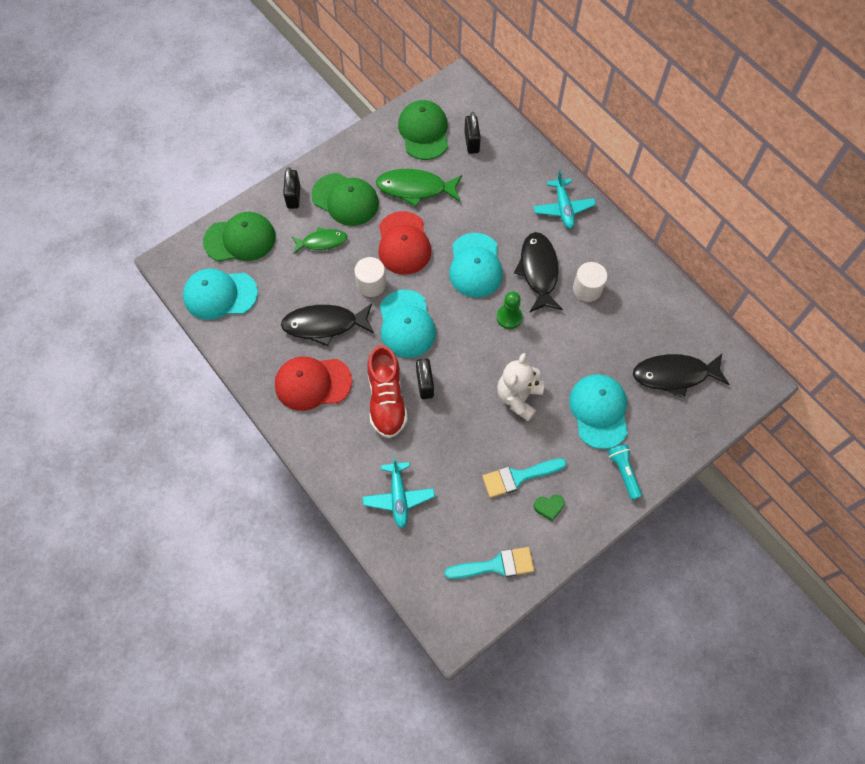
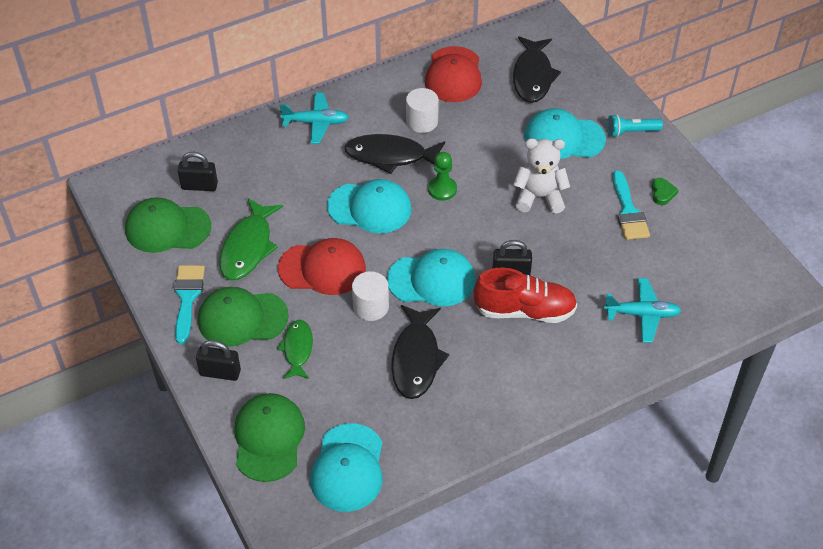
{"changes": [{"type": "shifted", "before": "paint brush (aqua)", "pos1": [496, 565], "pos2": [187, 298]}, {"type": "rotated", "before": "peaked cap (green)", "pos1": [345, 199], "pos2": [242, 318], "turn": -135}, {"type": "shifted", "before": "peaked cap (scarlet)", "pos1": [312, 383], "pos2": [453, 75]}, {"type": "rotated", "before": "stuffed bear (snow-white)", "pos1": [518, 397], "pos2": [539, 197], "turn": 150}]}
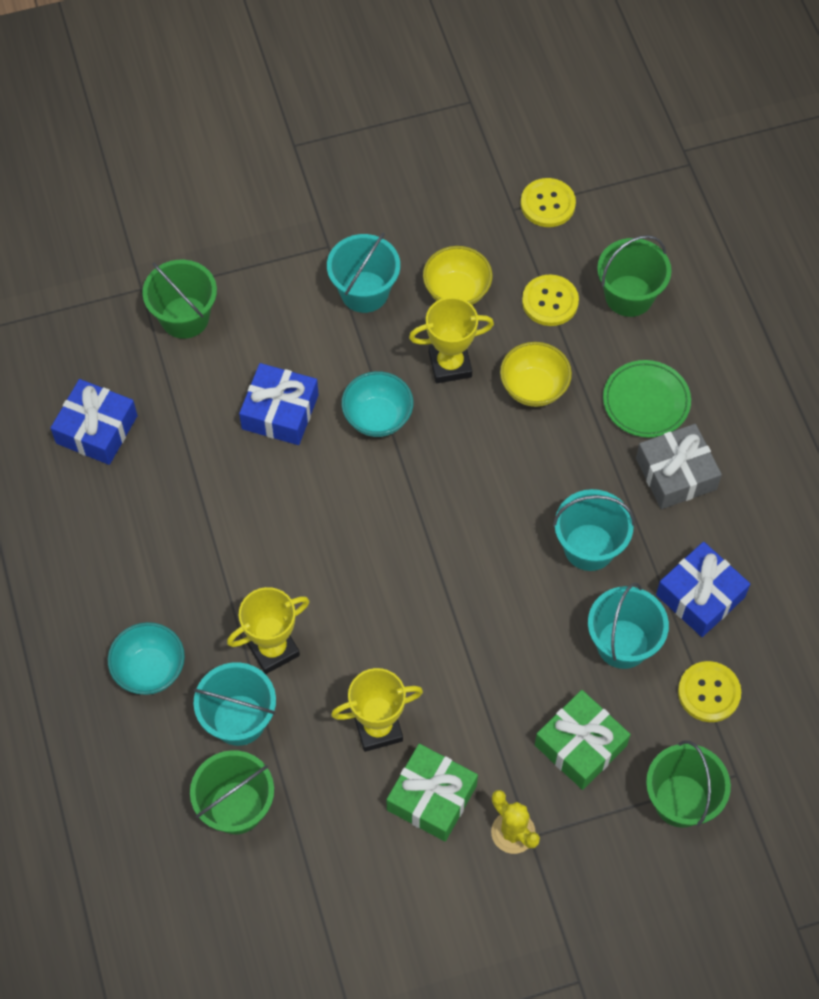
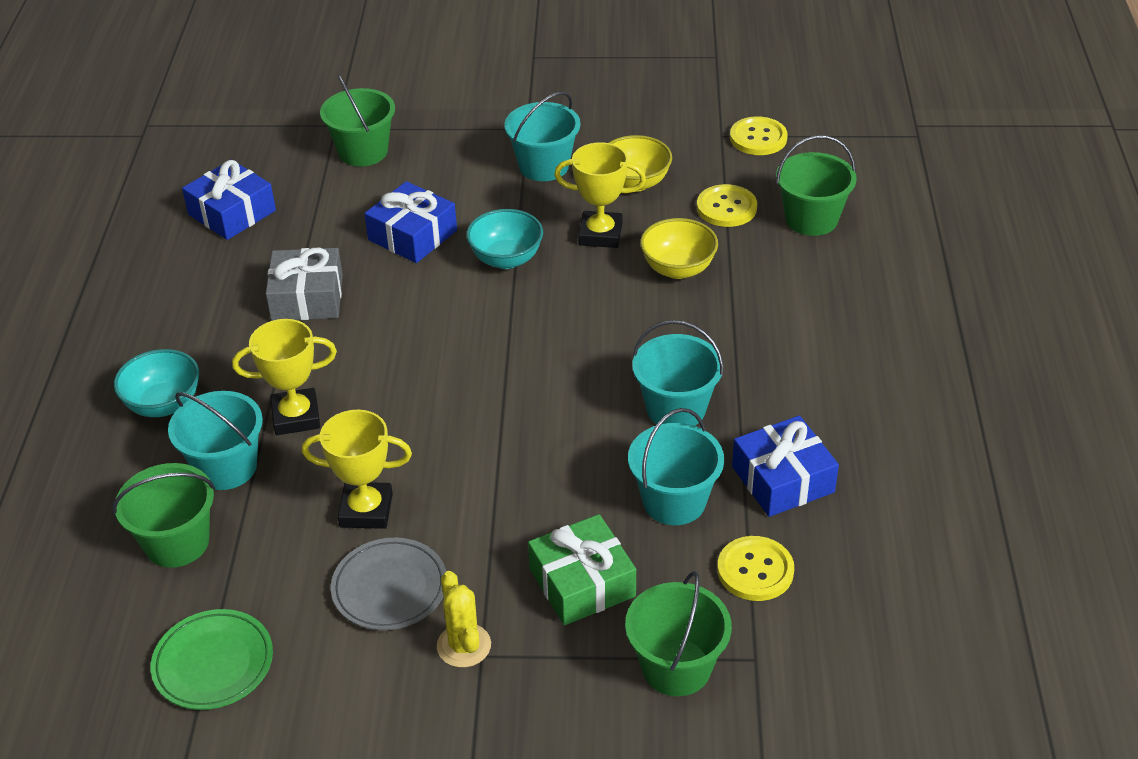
{"changes": [{"type": "shifted", "before": "plate (green)", "pos1": [646, 401], "pos2": [213, 663]}, {"type": "shifted", "before": "present (gray)", "pos1": [676, 474], "pos2": [307, 297]}, {"type": "swapped", "before": "present (green)", "after": "plate (gray)", "pos1": [432, 797], "pos2": [390, 588]}]}
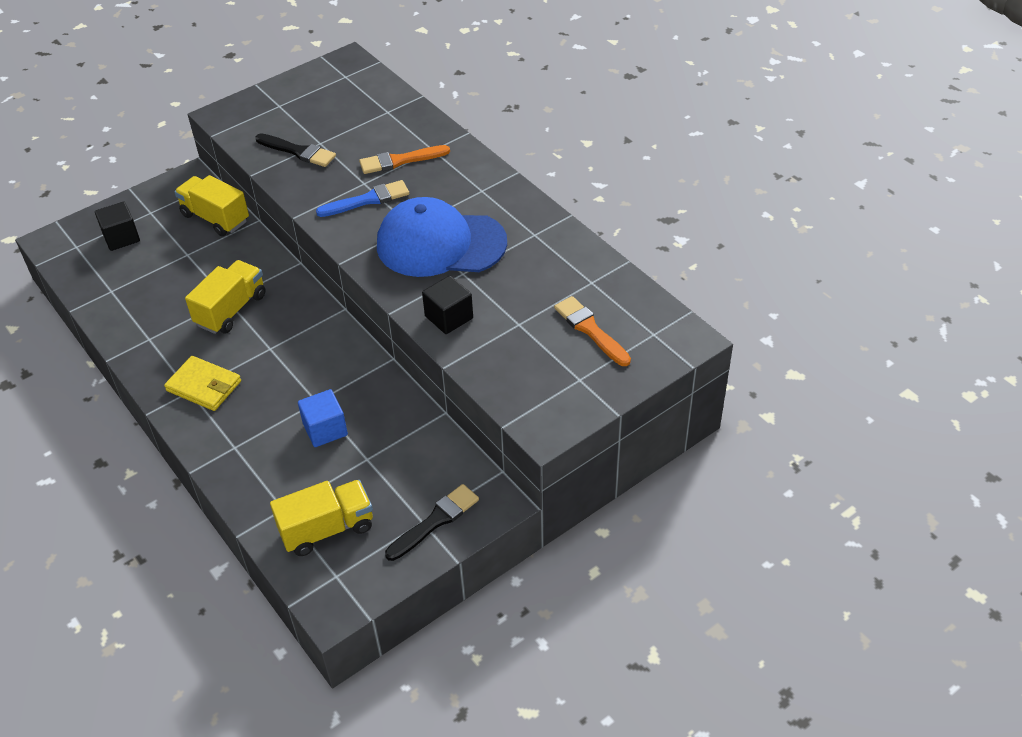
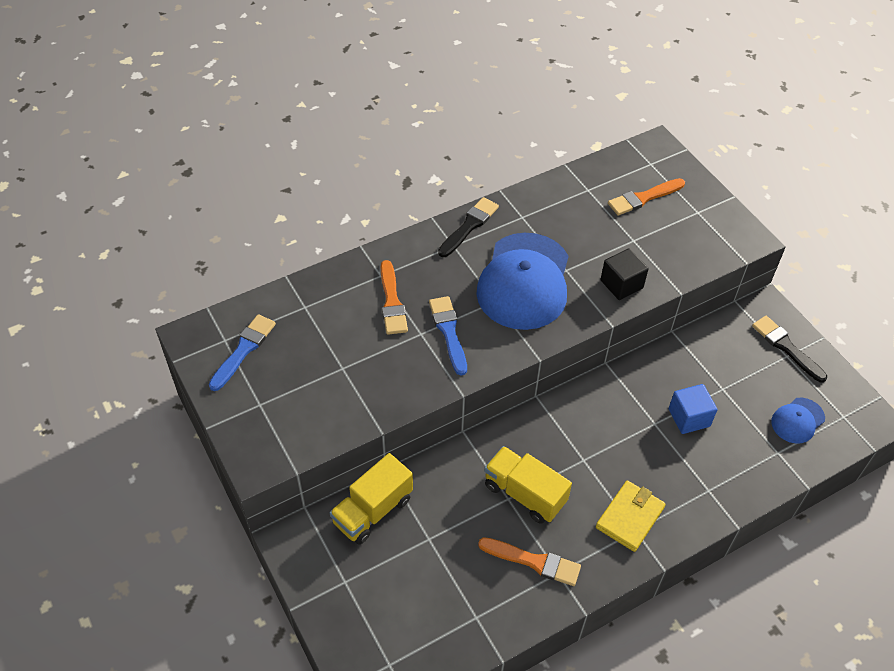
{"changes": [{"type": "new", "after": "paint brush (cobalt)", "pos2": [243, 350]}, {"type": "shifted", "before": "paint brush (black)", "pos1": [298, 151], "pos2": [469, 226]}, {"type": "new", "after": "paint brush (orange-coloured)", "pos2": [534, 562]}, {"type": "swapped", "before": "truck (bright yellow)", "after": "peaked cap (cobalt)", "pos1": [327, 529], "pos2": [797, 420]}, {"type": "gone", "before": "block (black)", "pos1": [121, 237]}]}
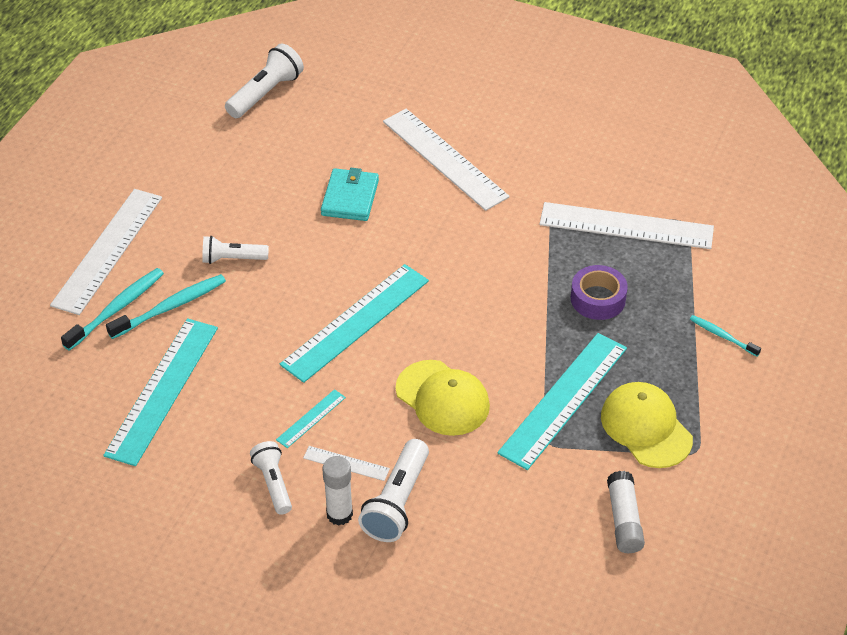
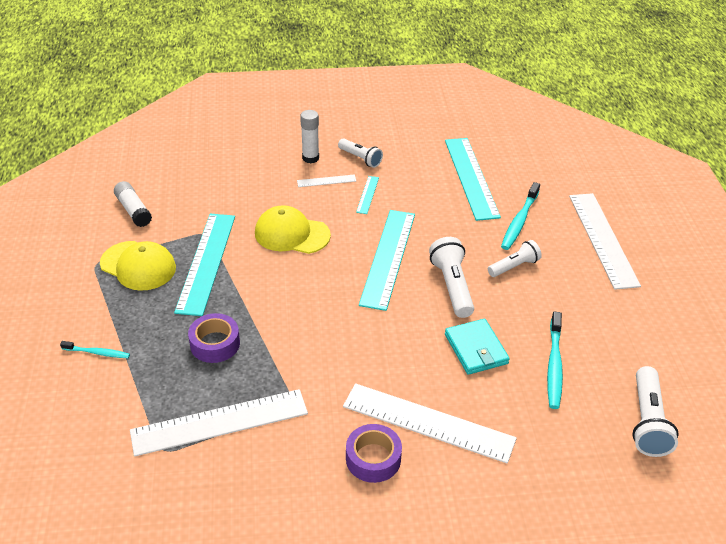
{"changes": [{"type": "new", "after": "tape (purple)", "pos2": [373, 458]}, {"type": "shifted", "before": "torch (snow-white)", "pos1": [397, 502], "pos2": [452, 286]}, {"type": "shifted", "before": "dental brush (aqua)", "pos1": [117, 309], "pos2": [554, 365]}]}
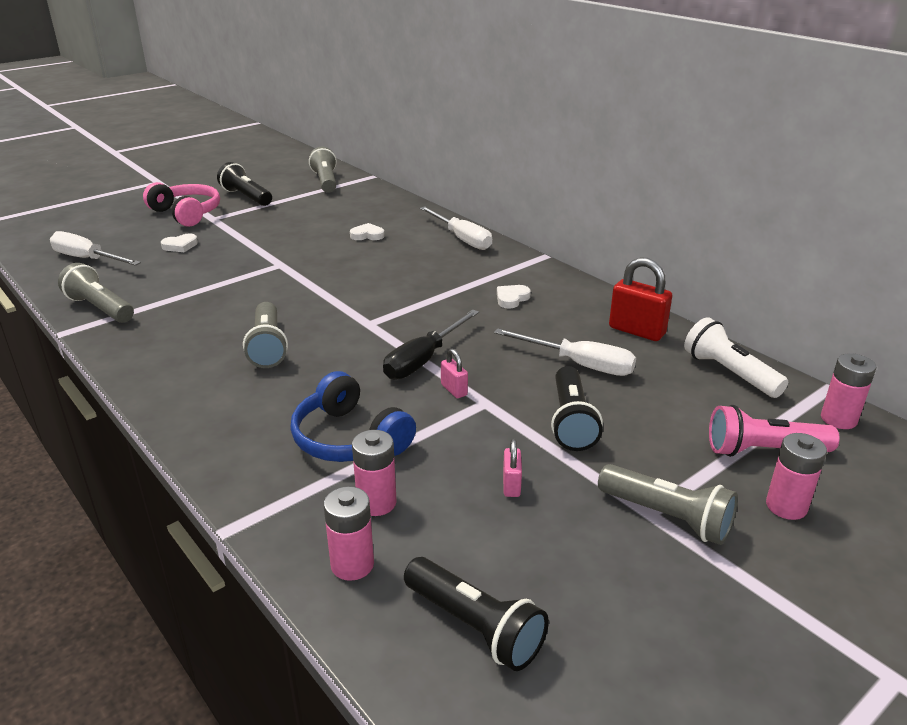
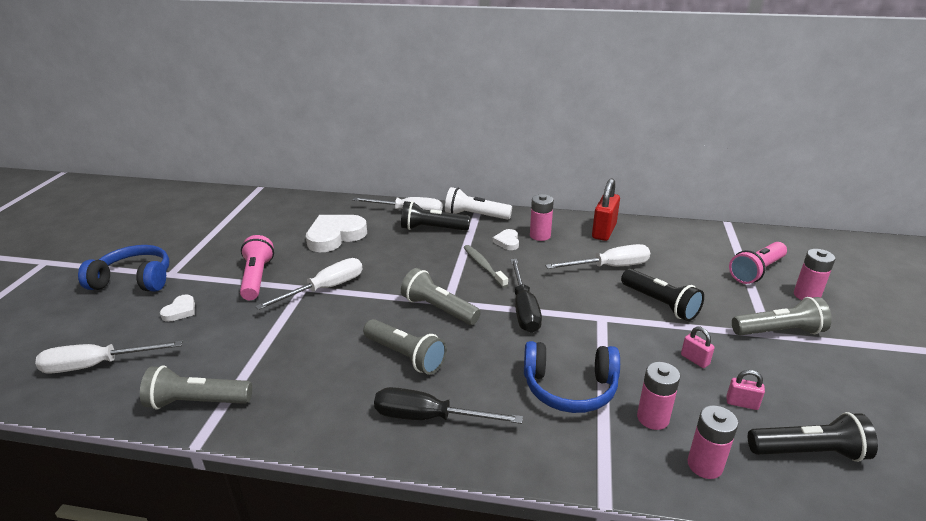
{"changes": [{"type": "repainted", "before": "headphones (rosy)", "after": "headphones (cobalt)", "pos1": [186, 213], "pos2": [134, 280]}, {"type": "new", "after": "torch (rosy)", "pos2": [257, 278]}, {"type": "new", "after": "flat screwdriver (snow-white)", "pos2": [325, 289]}, {"type": "scaled", "before": "heart shape (snow-white)", "pos1": [367, 235], "pos2": [335, 236], "scale": 2.06}, {"type": "new", "after": "flat screwdriver (black)", "pos2": [429, 417]}, {"type": "shifted", "before": "torch (black)", "pos1": [246, 197], "pos2": [432, 229]}, {"type": "shifted", "before": "torch (gray)", "pos1": [325, 181], "pos2": [438, 309]}, {"type": "shifted", "before": "torch (snow-white)", "pos1": [729, 373], "pos2": [475, 216]}, {"type": "new", "after": "dental brush (gray)", "pos2": [483, 266]}, {"type": "shifted", "before": "power cell (rosy)", "pos1": [838, 419], "pos2": [540, 235]}, {"type": "rotated", "before": "small lock (scarlet)", "pos1": [637, 331], "pos2": [604, 231], "turn": -60}, {"type": "shifted", "before": "small lock (rosy)", "pos1": [454, 390], "pos2": [742, 403]}]}
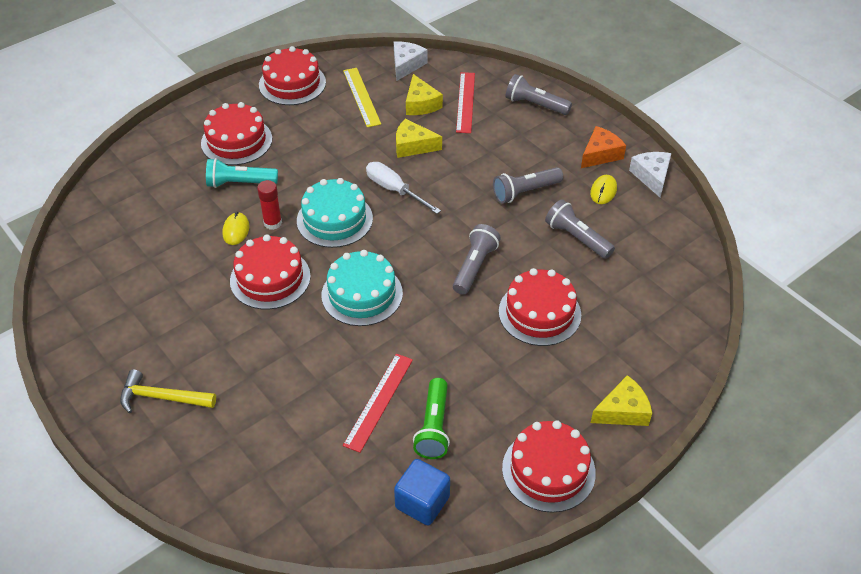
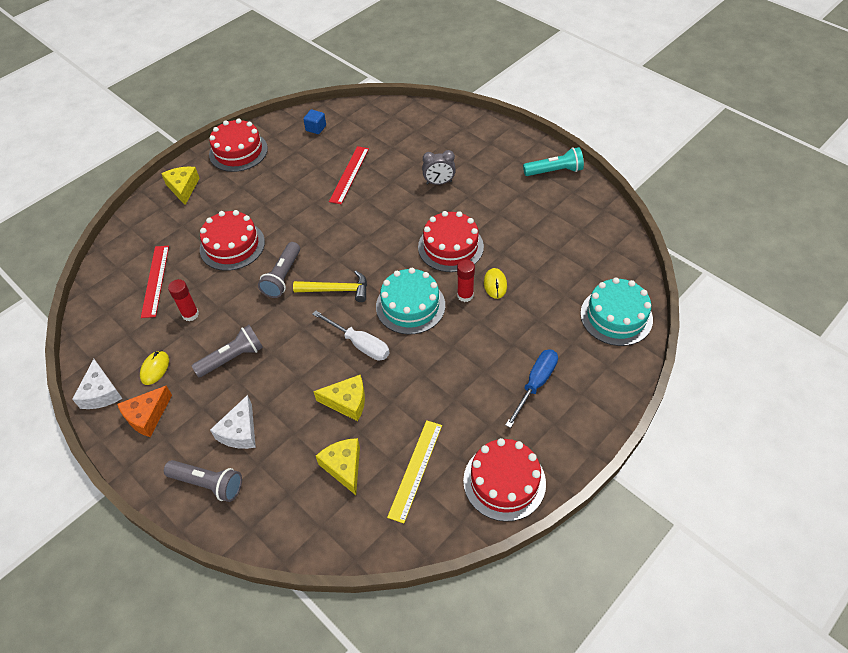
{"changes": [{"type": "shifted", "before": "ruler (scarlet)", "pos1": [465, 102], "pos2": [155, 280]}, {"type": "rotated", "before": "cheese (bright yellow)", "pos1": [623, 411], "pos2": [183, 188], "turn": 105}, {"type": "swapped", "before": "torch (gray)", "after": "glue (scarlet)", "pos1": [577, 238], "pos2": [190, 314]}, {"type": "shifted", "before": "cheese (snow-white)", "pos1": [406, 65], "pos2": [240, 431]}, {"type": "shifted", "before": "claw hammer (bright yellow)", "pos1": [162, 397], "pos2": [336, 290]}, {"type": "scaled", "before": "block (cobalt)", "pos1": [422, 502], "pos2": [316, 128], "scale": 0.65}, {"type": "rotated", "before": "ruler (bright yellow)", "pos1": [361, 97], "pos2": [415, 470], "turn": 45}, {"type": "new", "after": "bedside clock (gray)", "pos2": [439, 182]}, {"type": "swapped", "before": "cake (scarlet)", "after": "flat screwdriver (cobalt)", "pos1": [236, 141], "pos2": [535, 384]}, {"type": "shifted", "before": "torch (aqua)", "pos1": [240, 183], "pos2": [554, 171]}, {"type": "shifted", "before": "cake (aqua)", "pos1": [362, 294], "pos2": [616, 316]}, {"type": "gone", "before": "torch (green)", "pos1": [433, 427]}]}
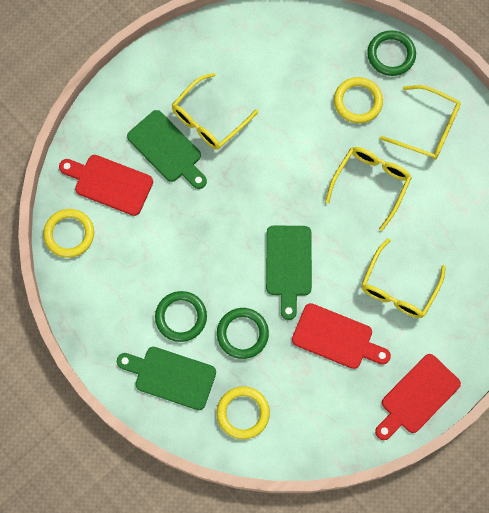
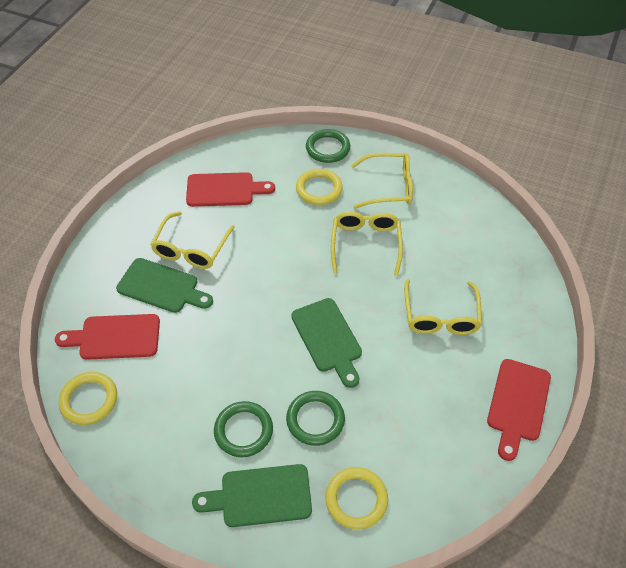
{"changes": [{"type": "shifted", "before": "cutting board (scarlet)", "pos1": [336, 338], "pos2": [224, 190]}]}
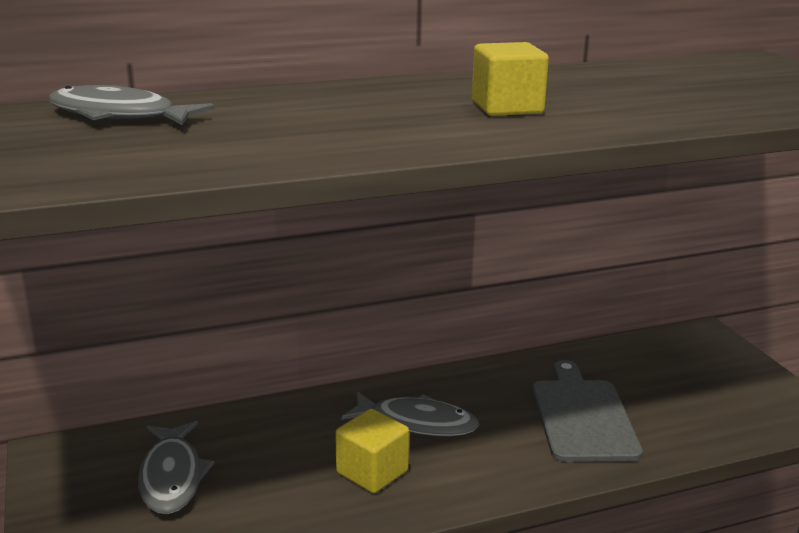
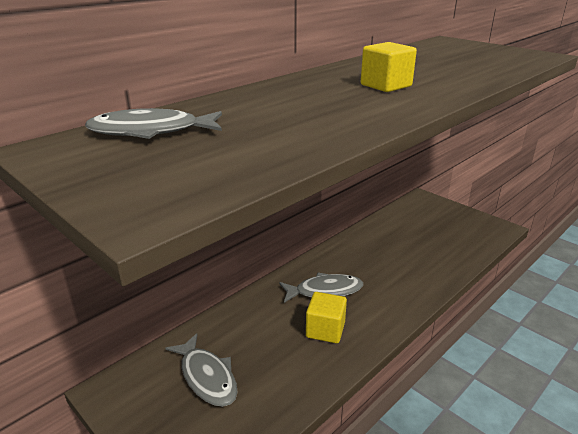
{"changes": [{"type": "gone", "before": "cutting board (gray)", "pos1": [582, 416]}]}
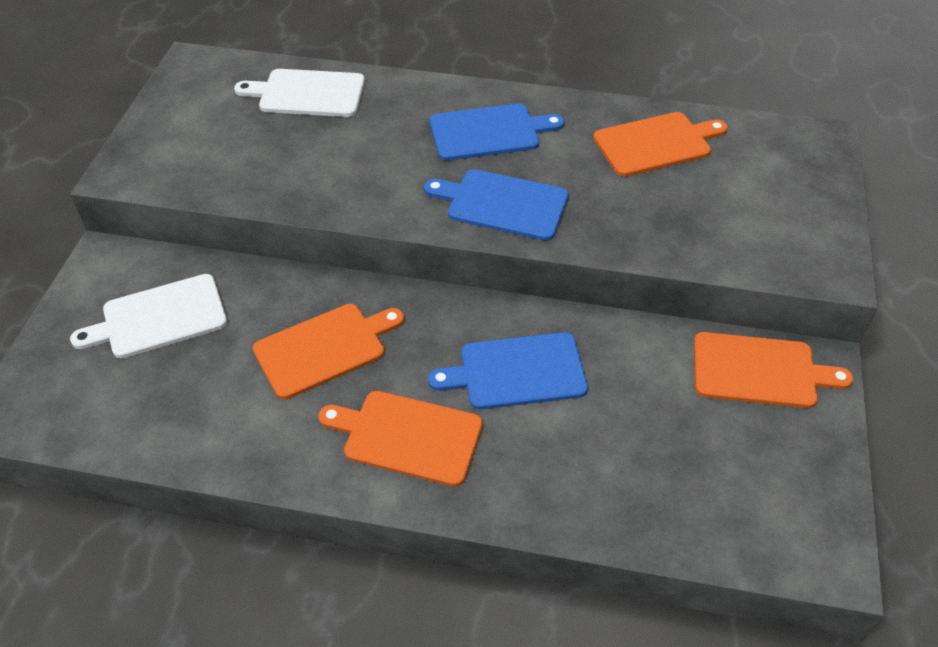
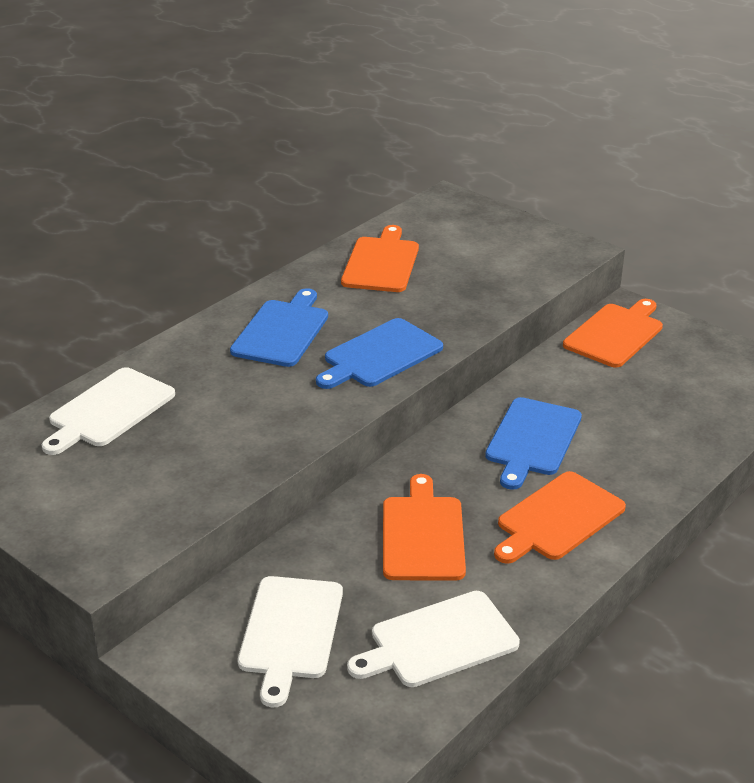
{"changes": [{"type": "new", "after": "cutting board (snow-white)", "pos2": [438, 641]}]}
